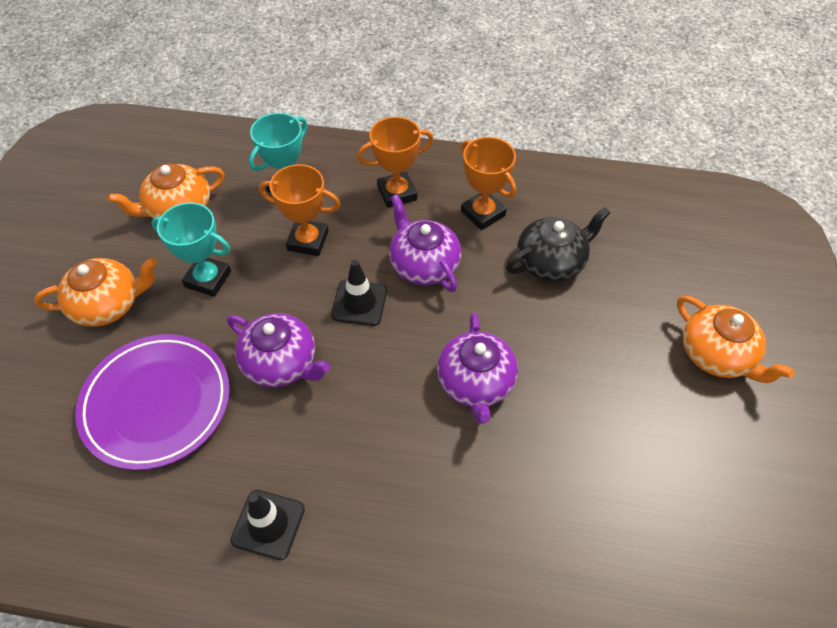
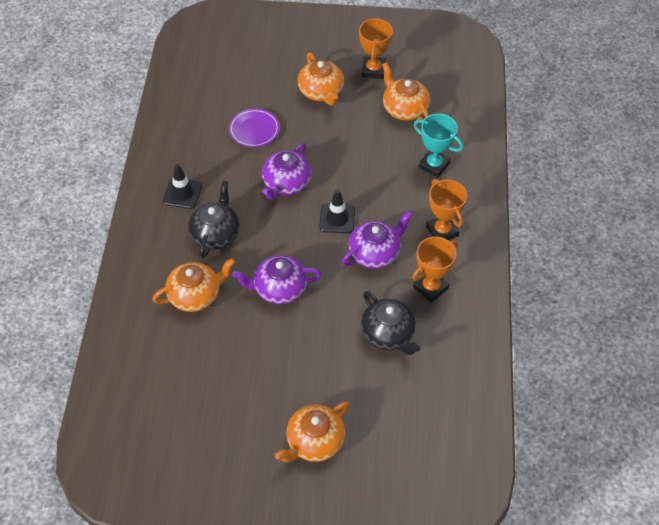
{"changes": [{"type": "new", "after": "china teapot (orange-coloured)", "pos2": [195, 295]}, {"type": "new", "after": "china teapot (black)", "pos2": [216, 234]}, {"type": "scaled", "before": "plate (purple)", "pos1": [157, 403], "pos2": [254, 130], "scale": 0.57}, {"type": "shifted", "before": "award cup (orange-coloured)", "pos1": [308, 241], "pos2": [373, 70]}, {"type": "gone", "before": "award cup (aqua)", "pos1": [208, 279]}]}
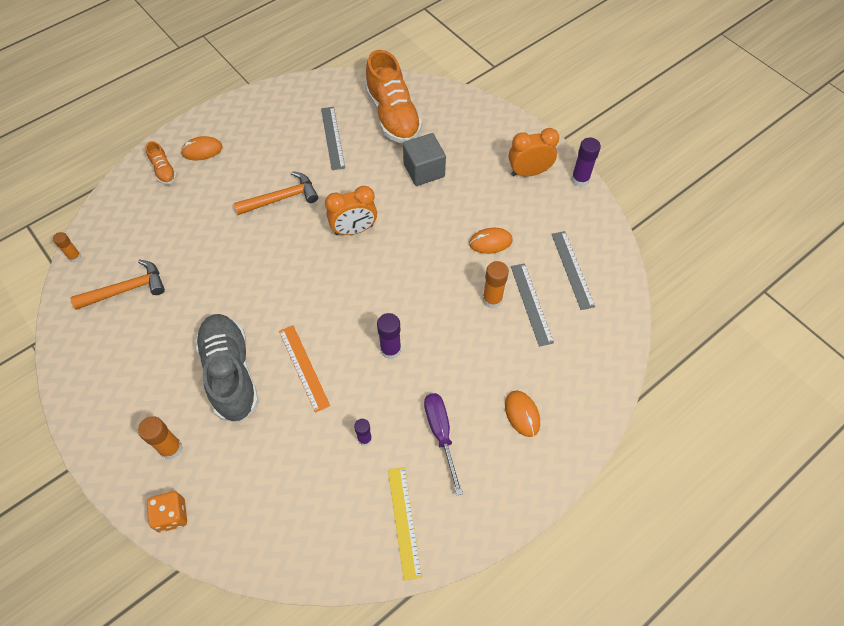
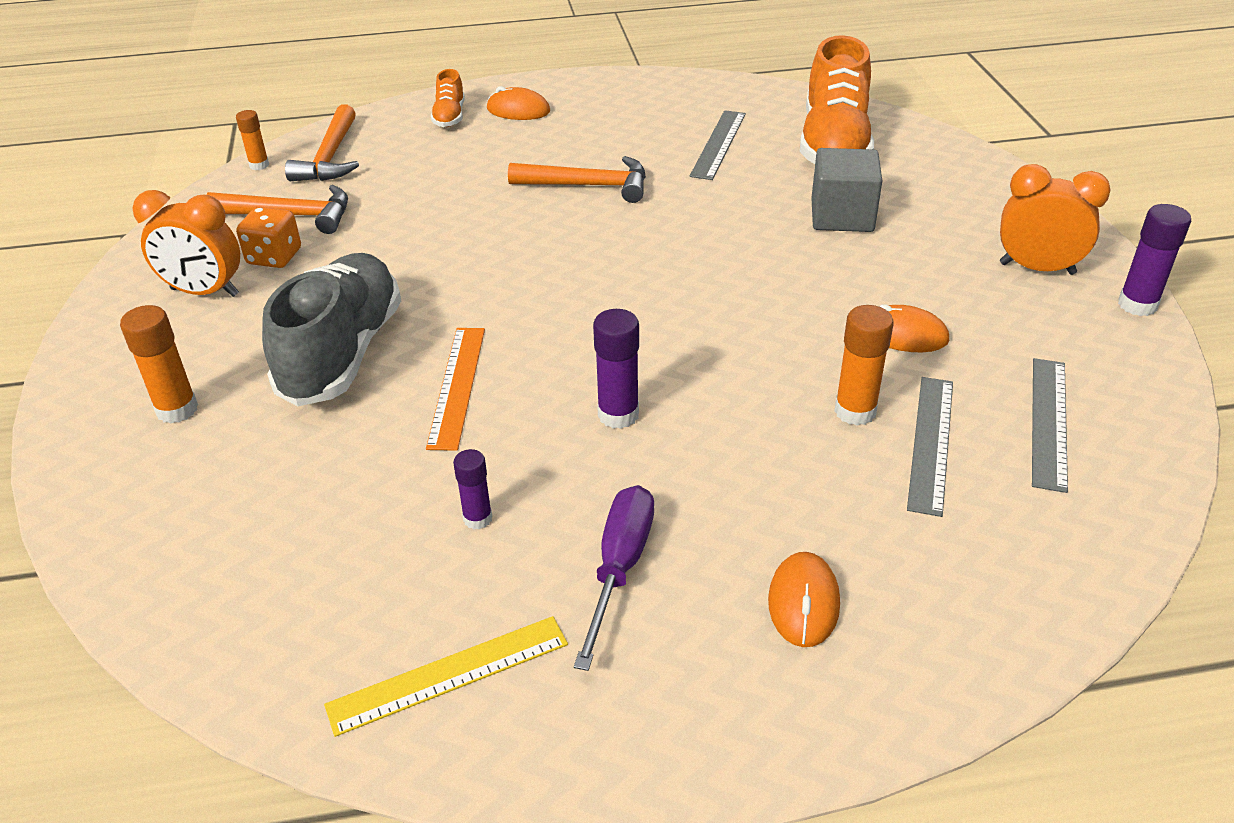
{"changes": [{"type": "shifted", "before": "bedside clock (orange-coloured)", "pos1": [354, 230], "pos2": [204, 292]}, {"type": "shifted", "before": "dice (orange-coloured)", "pos1": [172, 515], "pos2": [274, 257]}, {"type": "new", "after": "claw hammer (orange-coloured)", "pos2": [330, 157]}, {"type": "rotated", "before": "ruler (bright yellow)", "pos1": [404, 521], "pos2": [449, 675], "turn": 45}]}
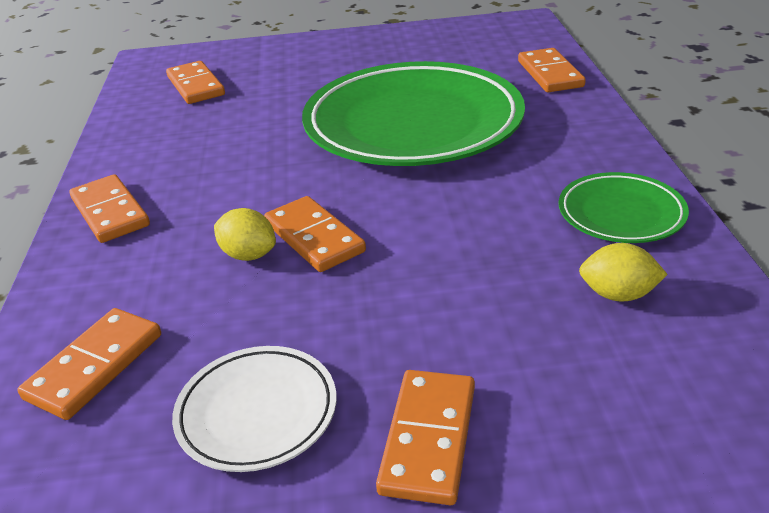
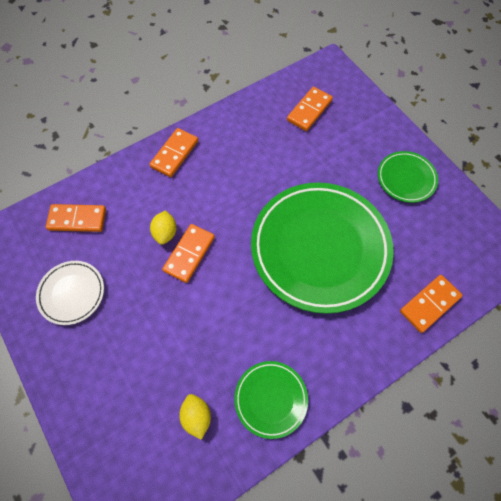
{"changes": [{"type": "new", "after": "plate (green)", "pos2": [406, 178]}, {"type": "gone", "before": "domino tile (orange-coloured)", "pos1": [429, 439]}]}
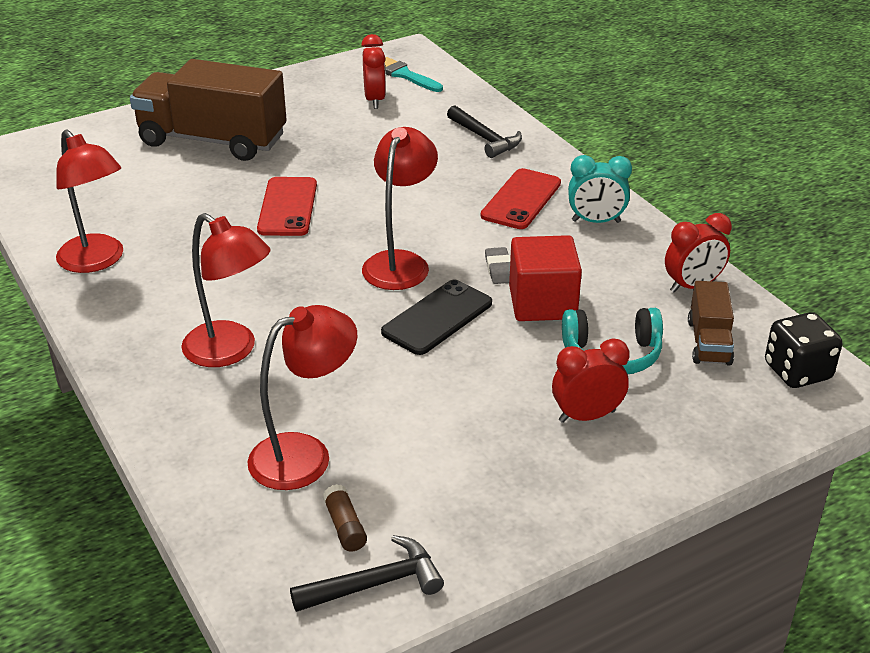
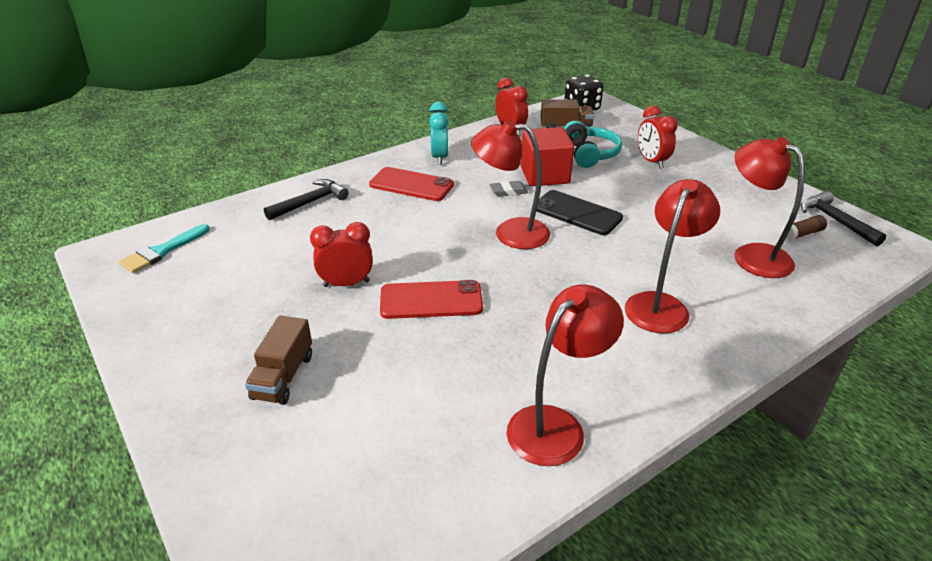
{"changes": [{"type": "scaled", "before": "truck (russet)", "pos1": [212, 140], "pos2": [283, 376], "scale": 0.48}, {"type": "shifted", "before": "bedside clock (scarlet)", "pos1": [374, 100], "pos2": [346, 284]}]}
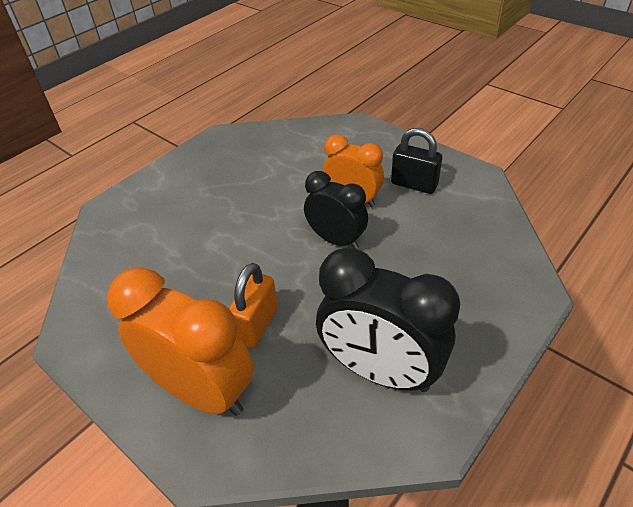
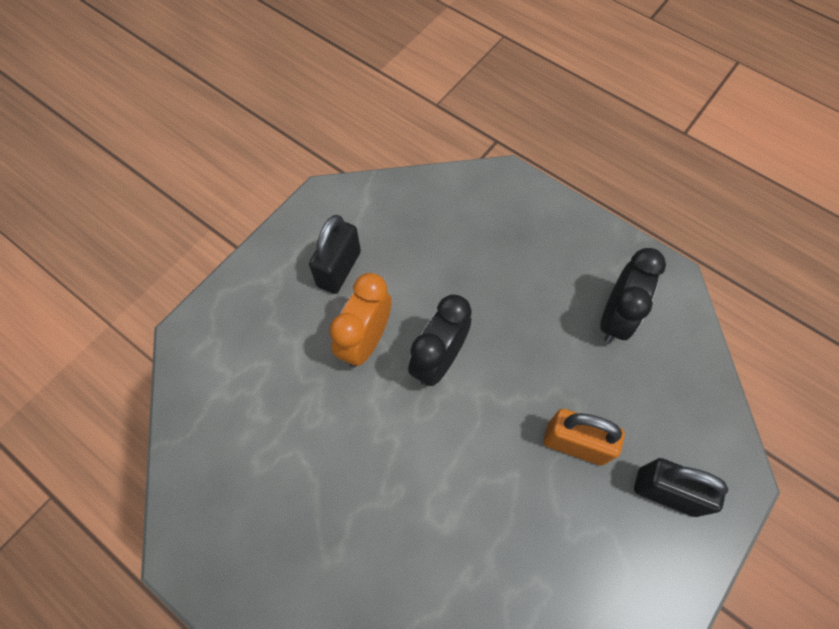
{"changes": [{"type": "scaled", "before": "bedside clock (black)", "pos1": [380, 371], "pos2": [615, 318], "scale": 0.63}, {"type": "swapped", "before": "bedside clock (orange-coloured)", "after": "small lock (black)", "pos1": [201, 390], "pos2": [666, 492]}]}
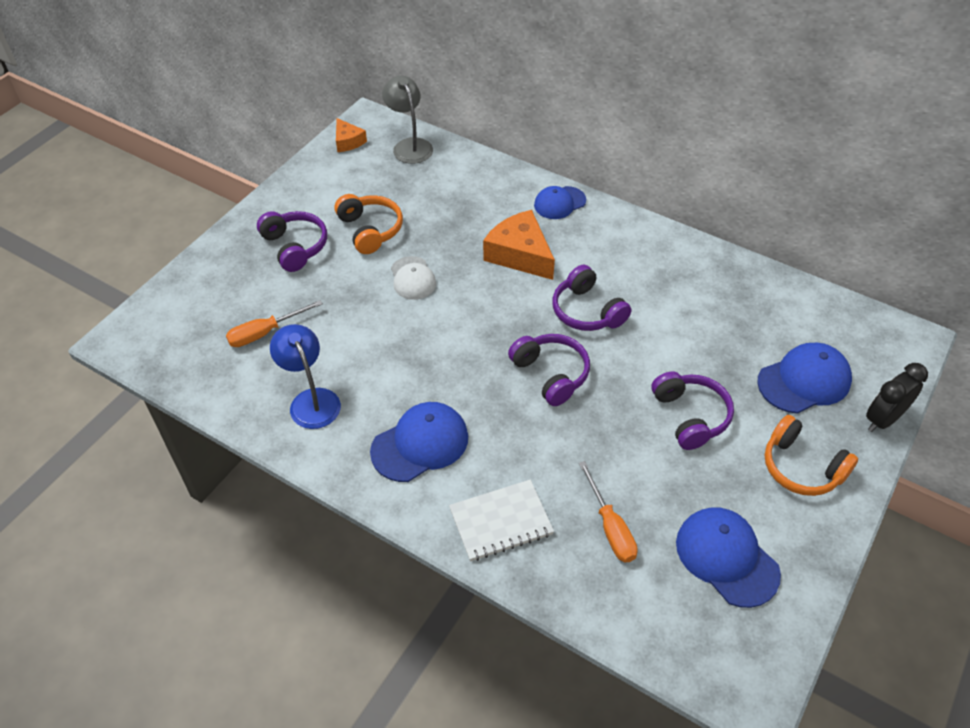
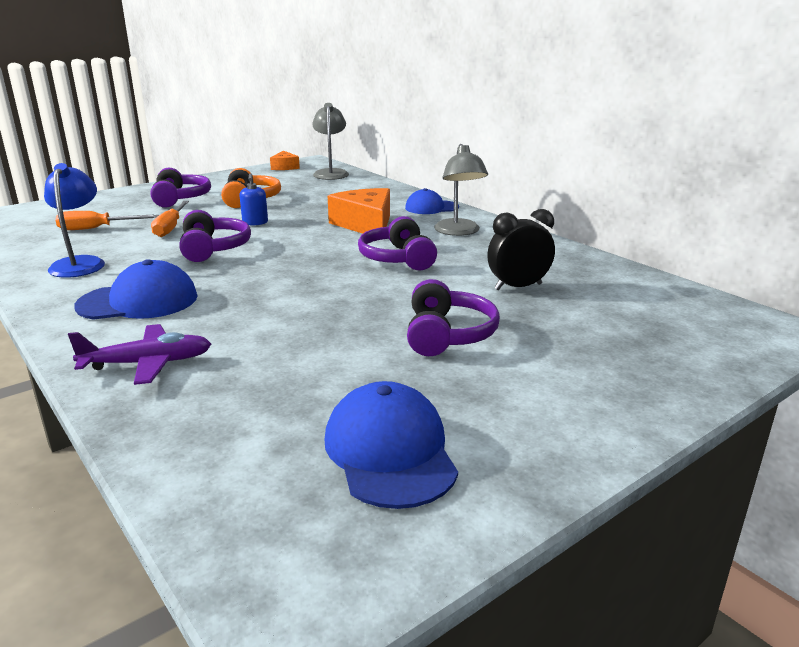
{"changes": [{"type": "swapped", "before": "notepad (snow-white)", "after": "plane (purple)", "pos1": [501, 522], "pos2": [148, 363]}, {"type": "shifted", "before": "flat screwdriver (orange-coloured)", "pos1": [610, 527], "pos2": [170, 228]}, {"type": "shifted", "before": "headphones (purple)", "pos1": [551, 374], "pos2": [213, 249]}, {"type": "swapped", "before": "peaked cap (snow-white)", "after": "soap dispenser (cobalt)", "pos1": [413, 278], "pos2": [255, 222]}, {"type": "new", "after": "desk lamp (gray)", "pos2": [459, 232]}, {"type": "shifted", "before": "bedside clock (black)", "pos1": [883, 419], "pos2": [518, 287]}, {"type": "gone", "before": "peaked cap (cobalt)", "pos1": [804, 381]}, {"type": "gone", "before": "headphones (orange-coloured)", "pos1": [801, 467]}]}
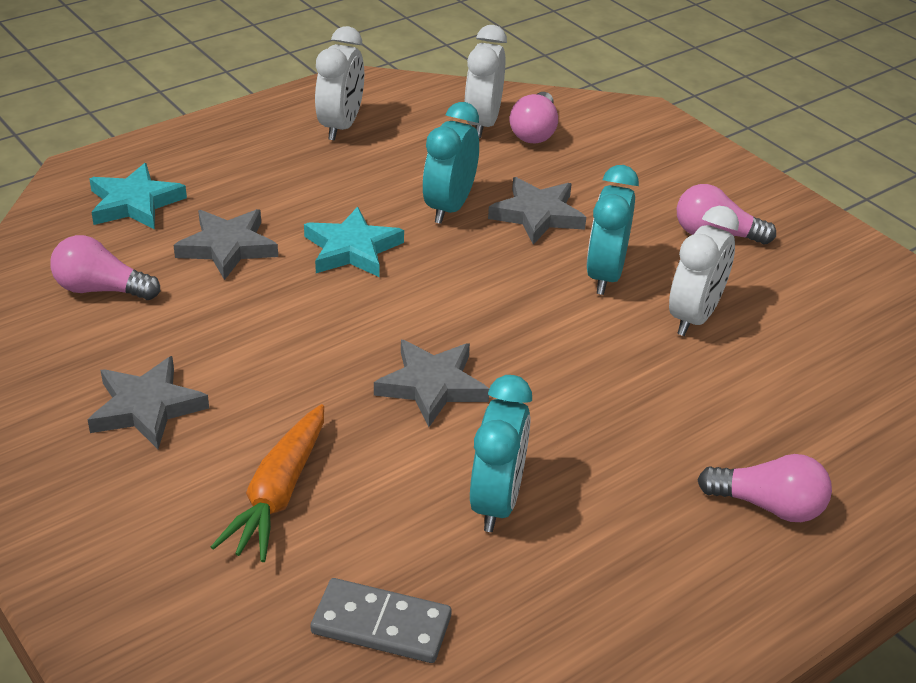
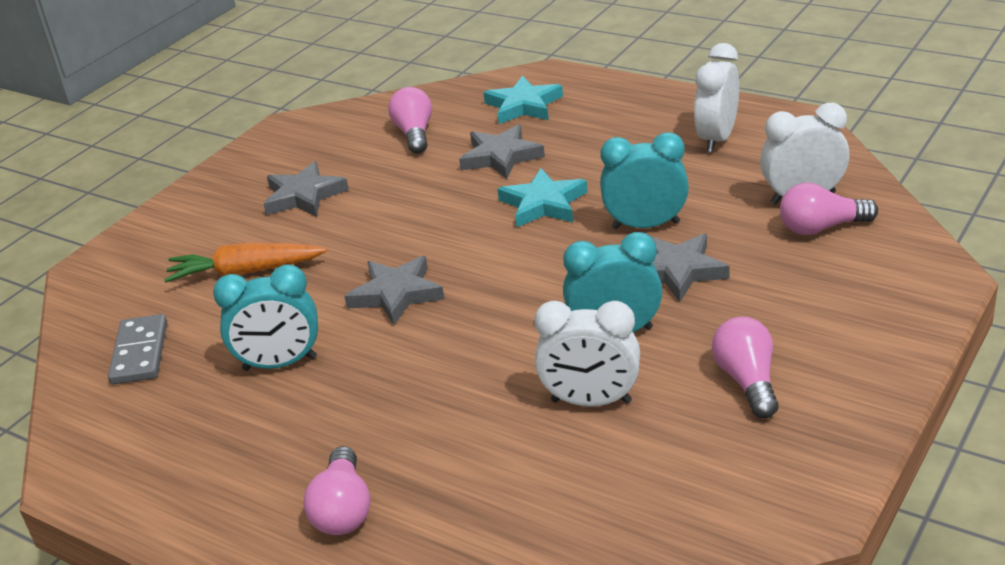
{"changes": [{"type": "rotated", "before": "bedside clock (snow-white)", "pos1": [341, 126], "pos2": [717, 139], "turn": 120}]}
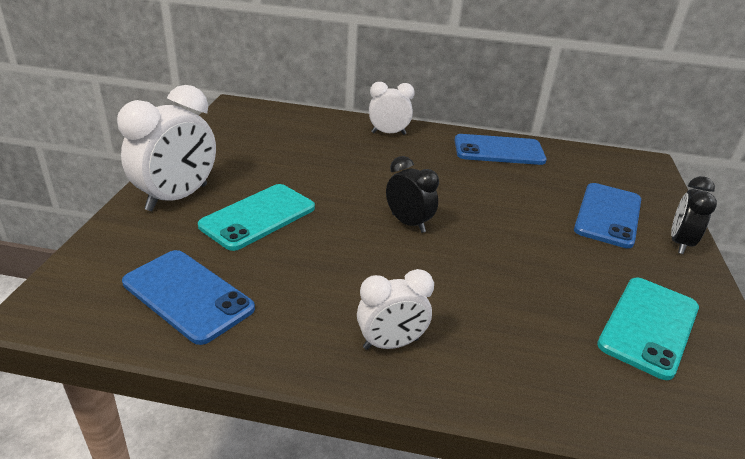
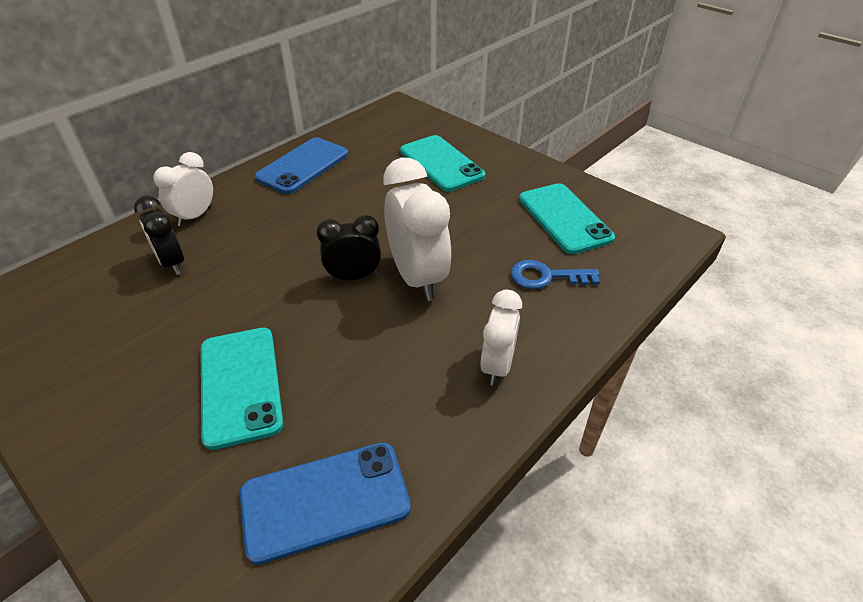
{"changes": [{"type": "shifted", "before": "bedside clock (black)", "pos1": [679, 243], "pos2": [172, 263]}, {"type": "shifted", "before": "bedside clock (snow-white)", "pos1": [177, 198], "pos2": [417, 277]}, {"type": "repainted", "before": "mobile phone (cobalt)", "after": "mobile phone (aqua)", "pos1": [608, 215], "pos2": [441, 163]}, {"type": "new", "after": "door key (cobalt)", "pos2": [546, 276]}]}
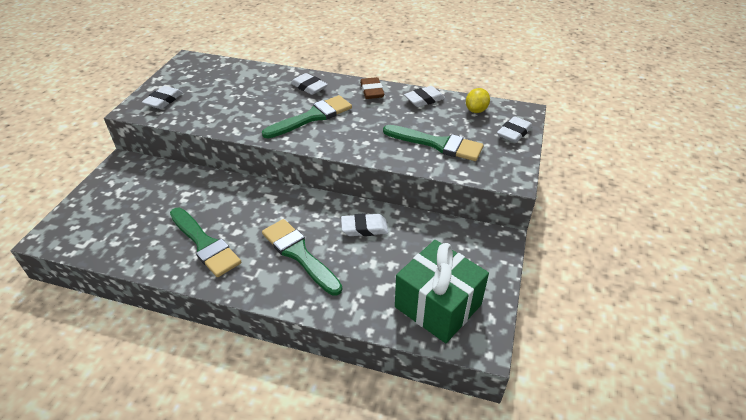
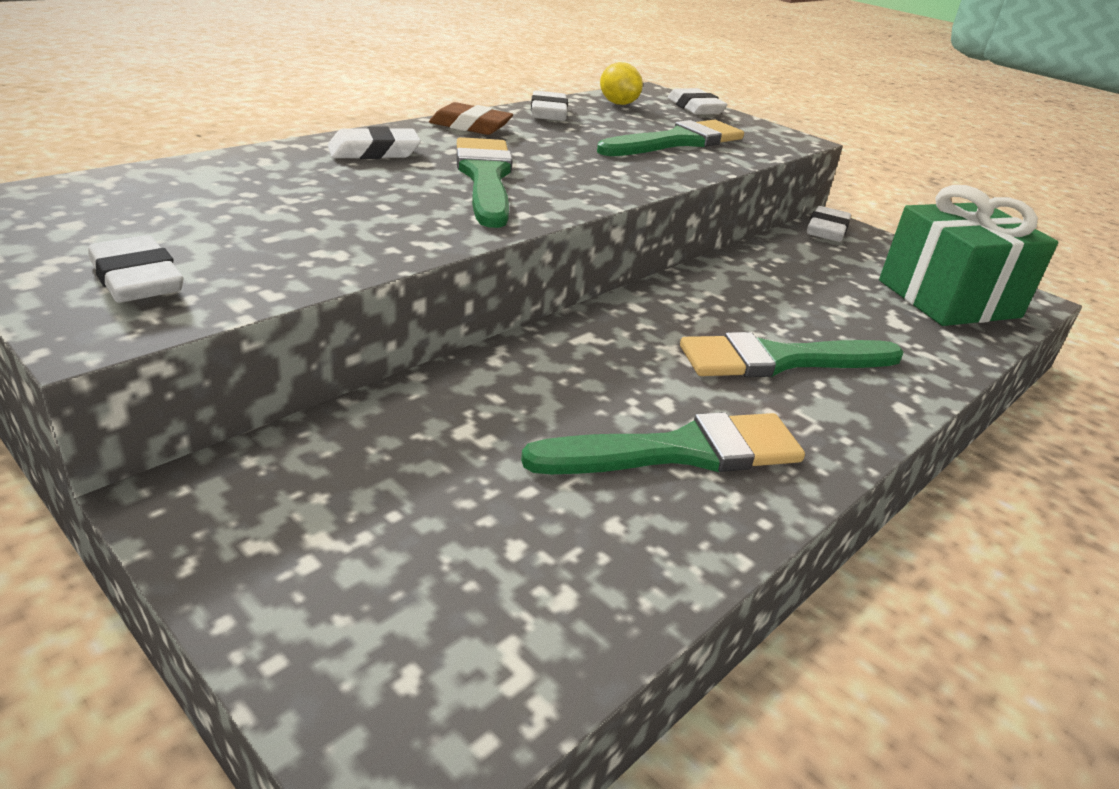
{"changes": [{"type": "shifted", "before": "eraser (snow-white)", "pos1": [364, 228], "pos2": [827, 230]}]}
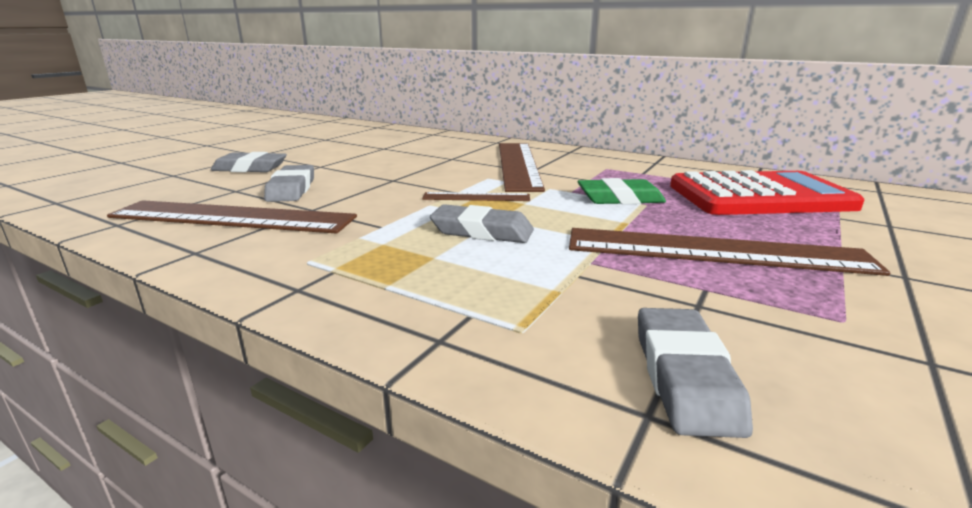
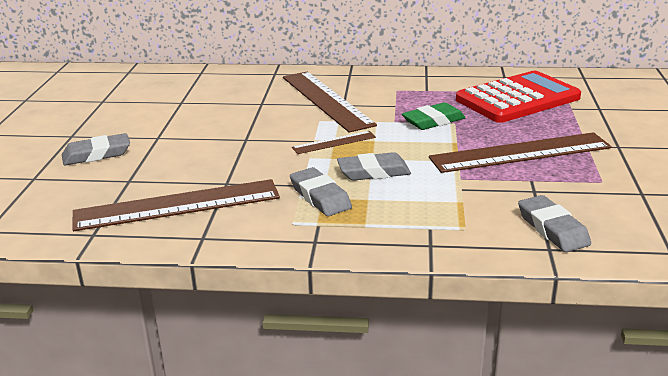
{"changes": [{"type": "shifted", "before": "eraser (gray)", "pos1": [291, 189], "pos2": [320, 197]}]}
